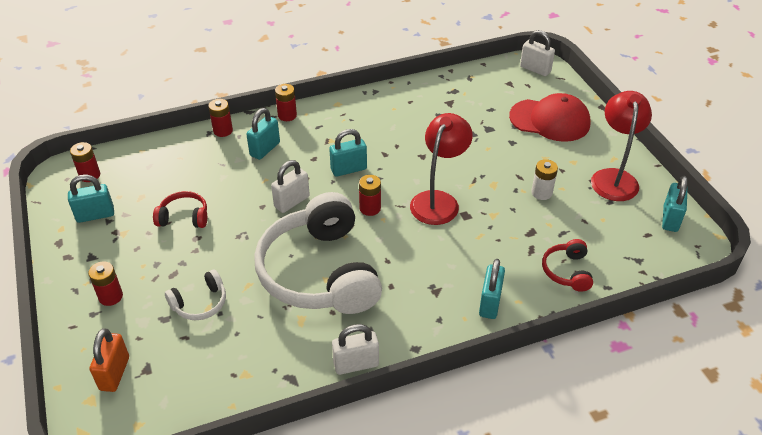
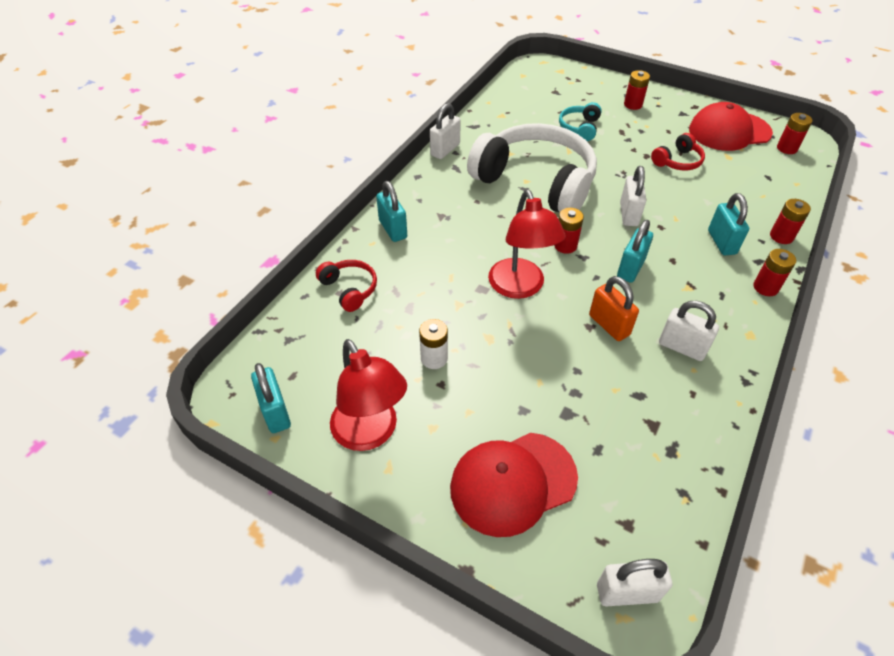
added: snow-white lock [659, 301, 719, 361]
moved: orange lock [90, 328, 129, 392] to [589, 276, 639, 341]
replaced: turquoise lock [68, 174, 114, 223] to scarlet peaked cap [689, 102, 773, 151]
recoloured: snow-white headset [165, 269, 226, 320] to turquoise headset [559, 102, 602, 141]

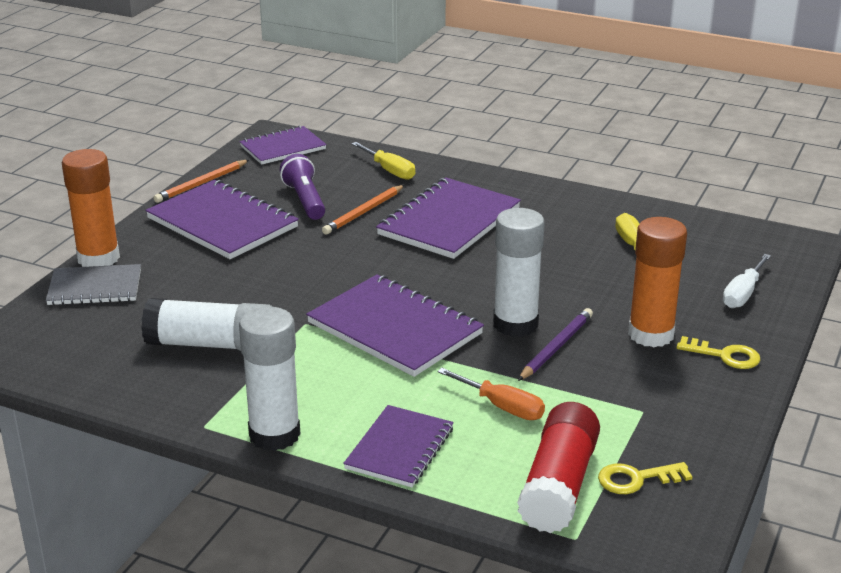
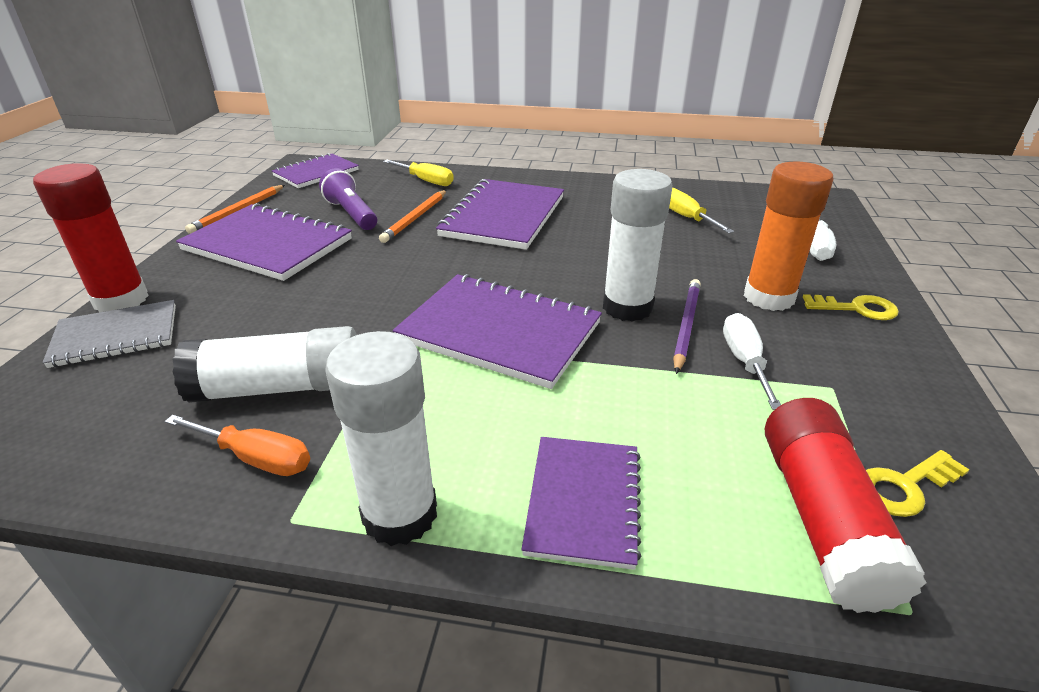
added: snow-white screwdriver [723, 313, 781, 410]
moved: orange screwdriver [437, 368, 545, 420] to [165, 415, 310, 476]
recoloured: orange stick of glue [62, 149, 120, 267] to scarlet stick of glue [33, 163, 149, 313]

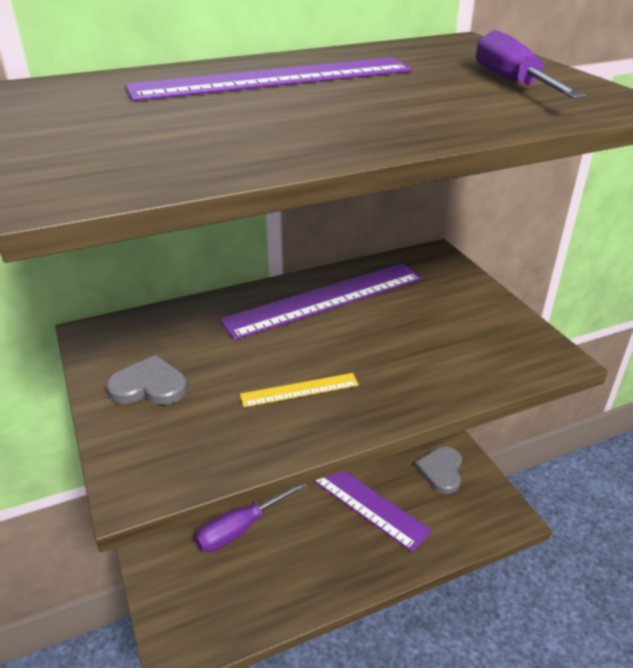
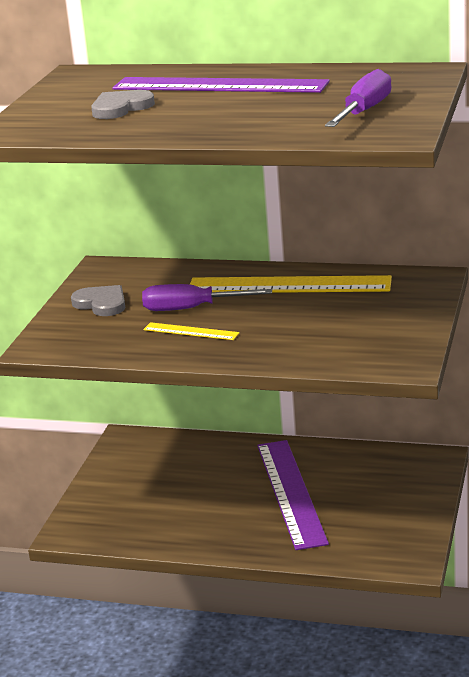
moved: violet screwdriver [195, 484, 307, 552] to [142, 284, 272, 311]; gray love heart [415, 447, 462, 494] to [91, 90, 155, 119]
recoloured: violet ruler [219, 263, 422, 340] to yellow ruler [190, 275, 392, 293]

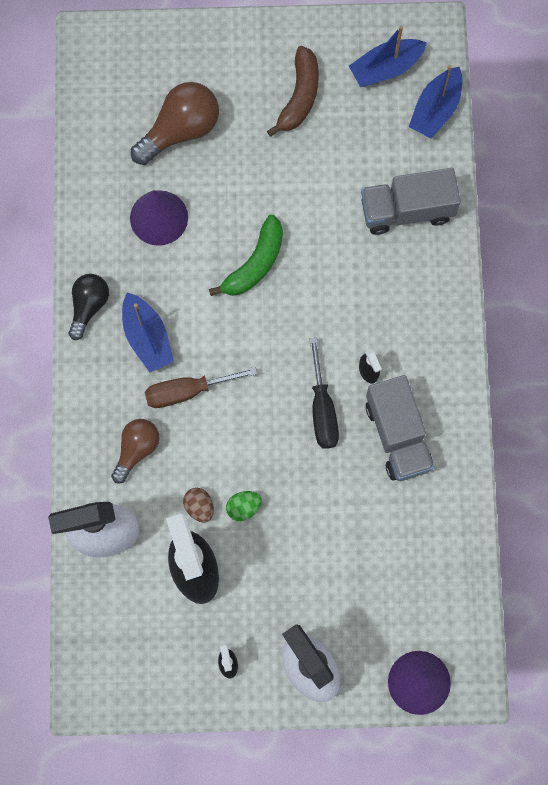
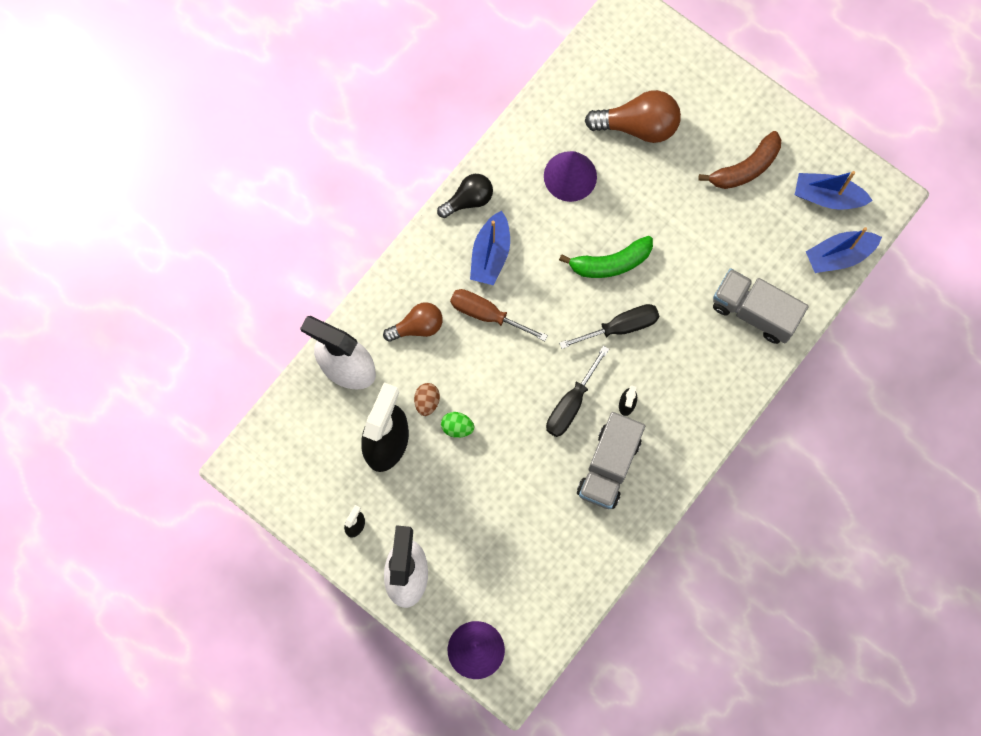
added: jet-black screwdriver [559, 304, 659, 349]

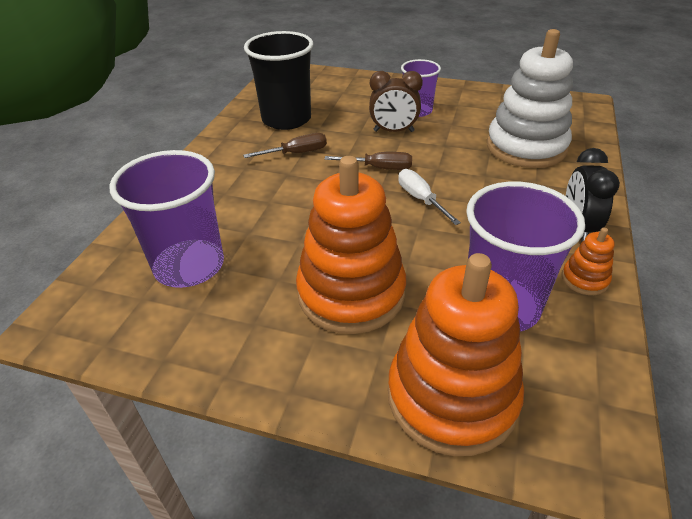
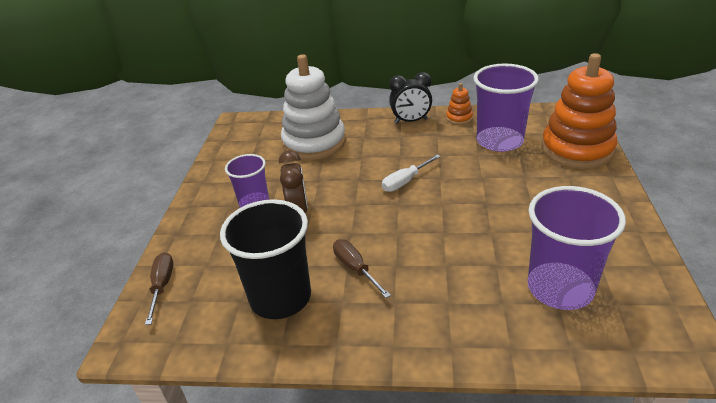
removed: orange stacking rings [296, 156, 406, 334]
moved: russet screwdriver [324, 152, 412, 170] to [145, 253, 173, 325]

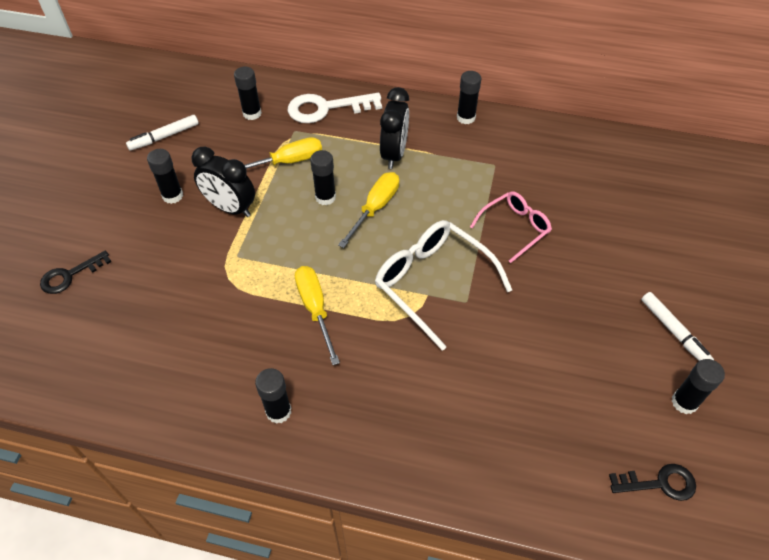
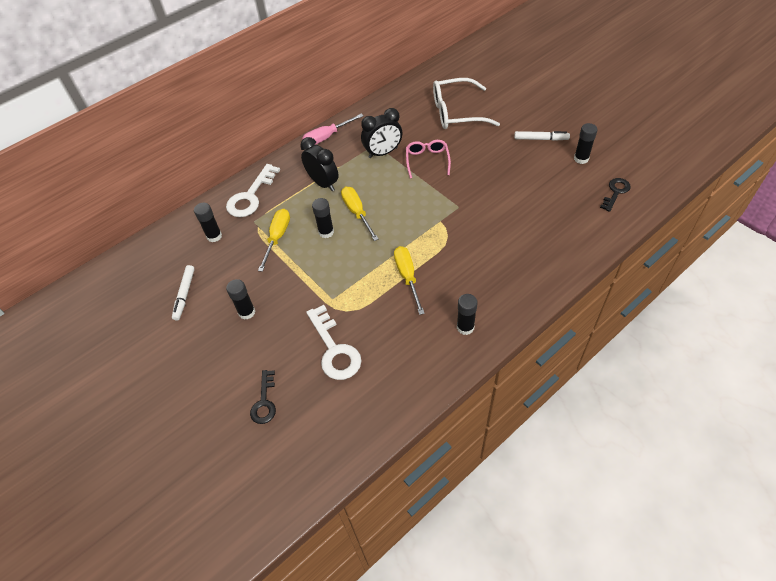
added: snow-white door key [306, 305, 361, 380]
moved: jet-black bedside clock [191, 147, 255, 217] to [361, 108, 402, 158]; snow-white eyeglasses [375, 220, 512, 351] to [433, 78, 500, 129]
replaced: jet-black stick of glue [457, 71, 481, 124] to rosy screwdriver [302, 114, 364, 145]
turned: yellow screwdriver [295, 266, 340, 365] = [394, 246, 425, 315] 60 degrees clockwise

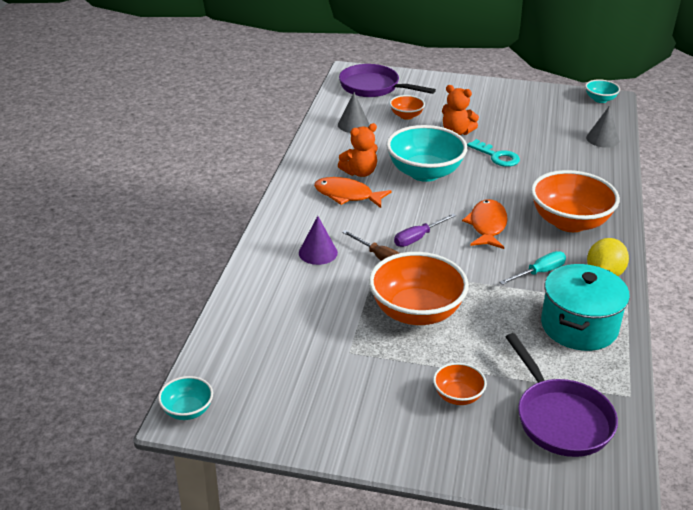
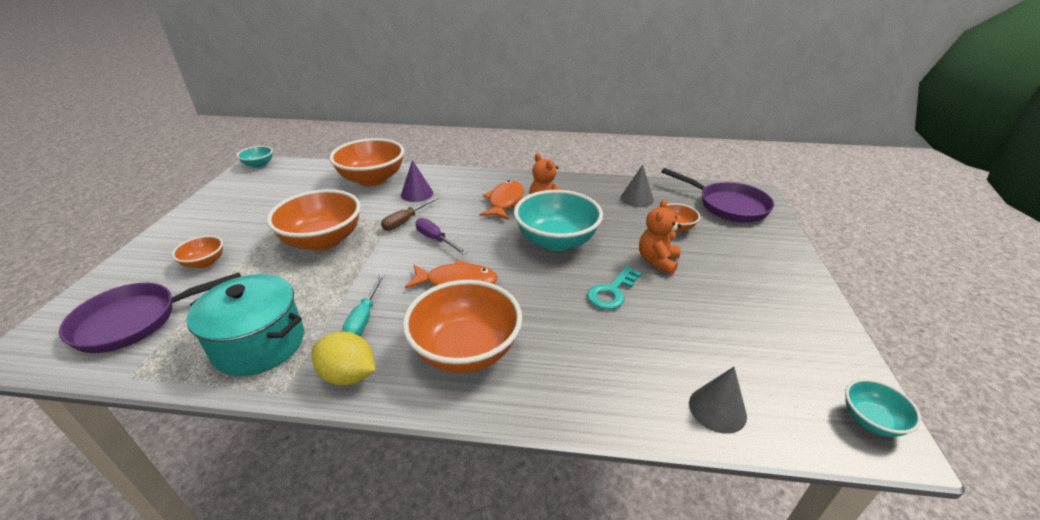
added: orange serving bowl [329, 138, 404, 186]
turned: violet skillet [339, 64, 436, 97] = [661, 168, 774, 222] 105 degrees clockwise; turquoise screwdriver [500, 251, 566, 285] = [342, 274, 385, 336] 45 degrees clockwise

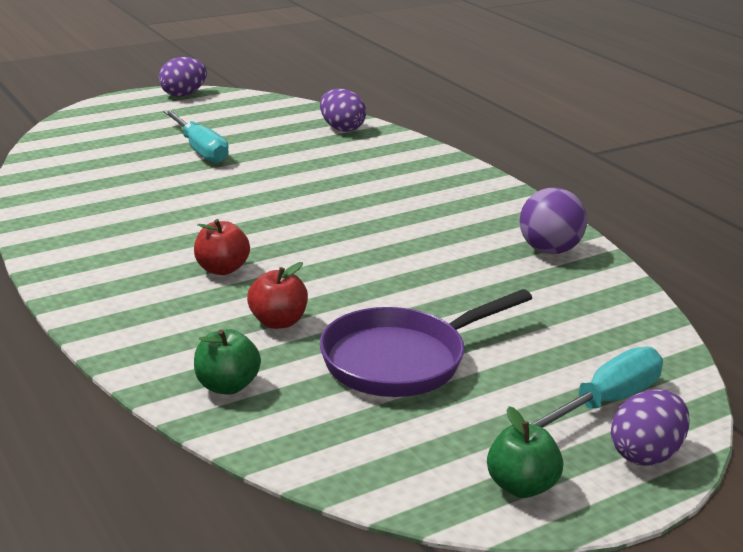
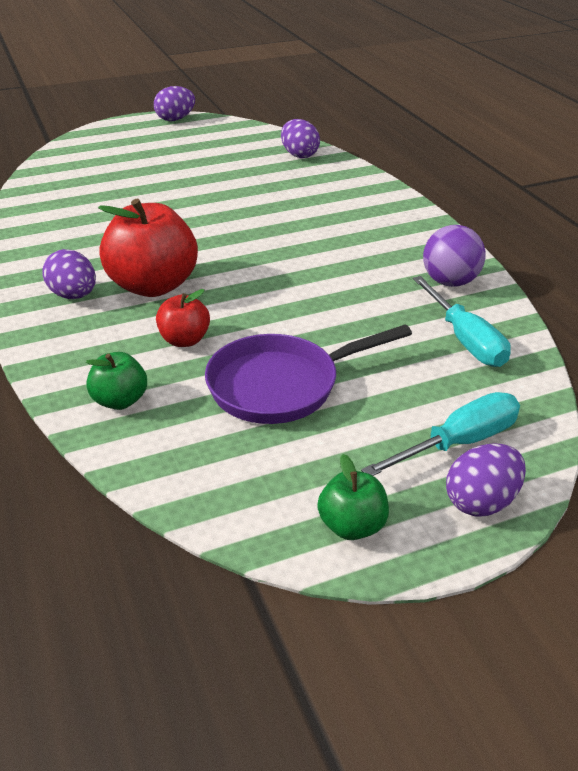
added: violet egg shape [42, 249, 96, 299]
moved: turquoise screwdriver [163, 110, 229, 163] to [413, 276, 511, 367]
resized: scarlet apple [194, 219, 250, 275] = [98, 198, 198, 297] x1.94

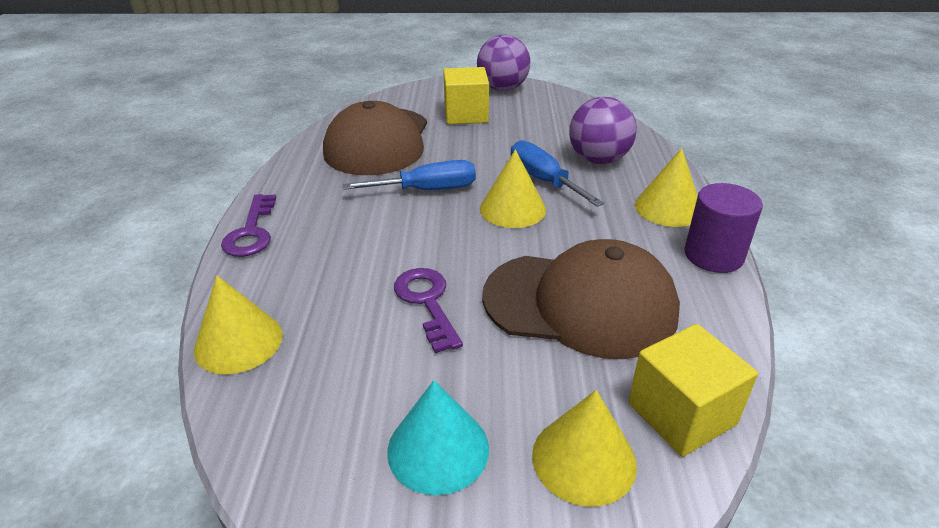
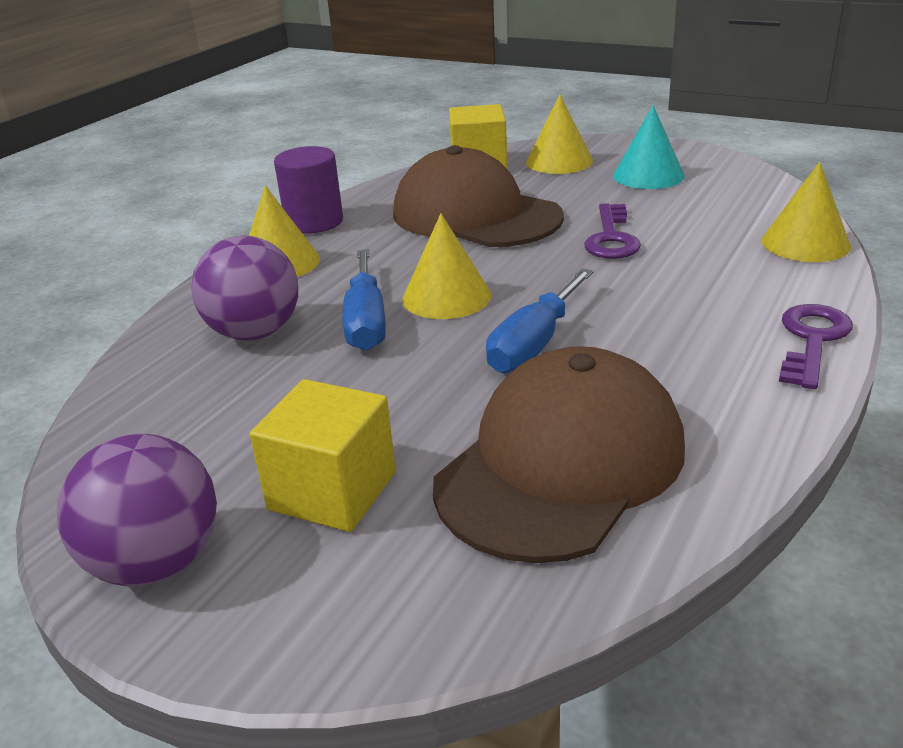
turned: royal blue screwdriver [343, 160, 476, 190] = [486, 268, 594, 373] 75 degrees counterclockwise

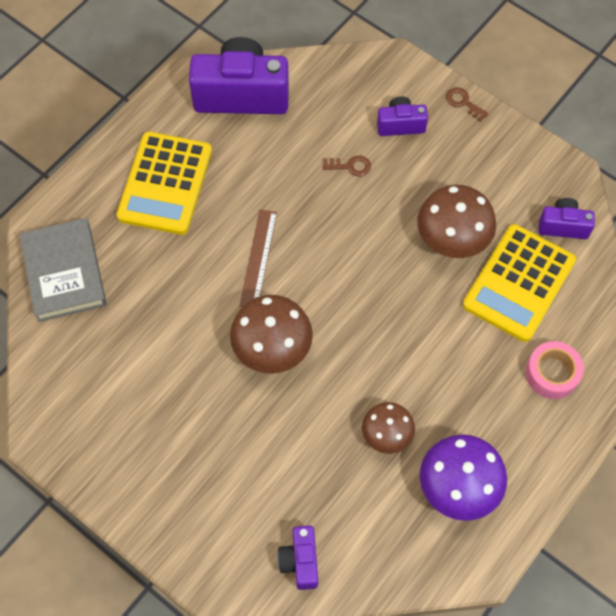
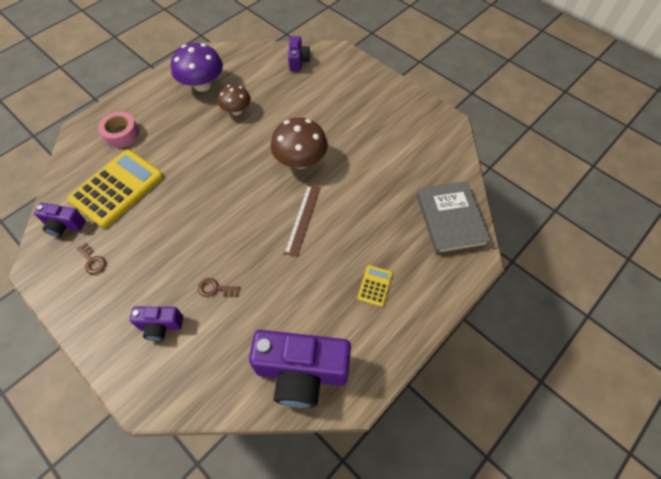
removed: russet toadstool [417, 185, 496, 258]
moved: russet door key [446, 87, 489, 121] to [77, 242, 106, 274]
resized: yellow pocket calculator [116, 132, 212, 235] = [357, 265, 393, 307] x0.44

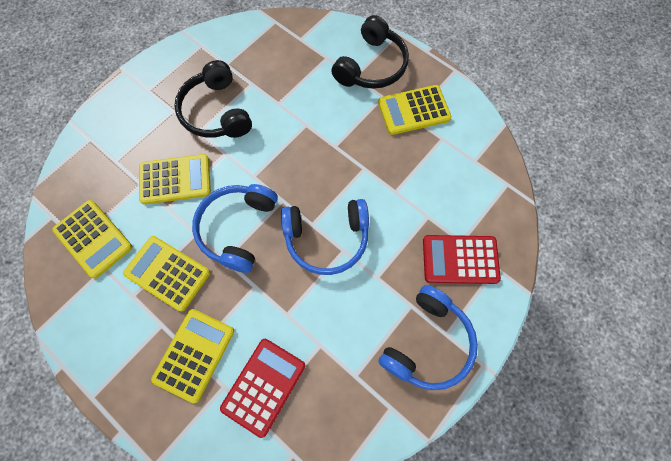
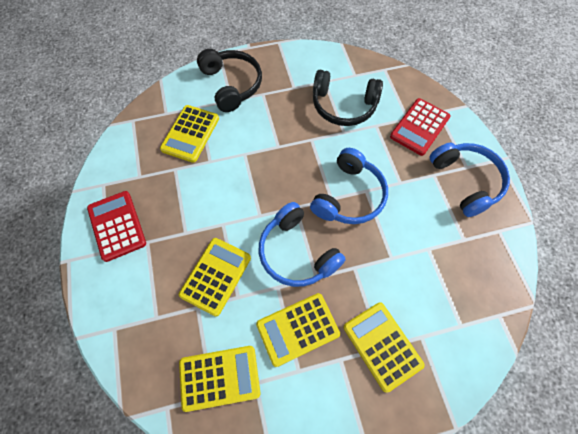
moved: jet-black headset [174, 60, 252, 138] to [313, 70, 383, 126]; scarlet pocket calculator [220, 339, 305, 438] to [87, 191, 146, 262]; yellow pocket calculator [378, 85, 452, 135] to [160, 105, 219, 163]

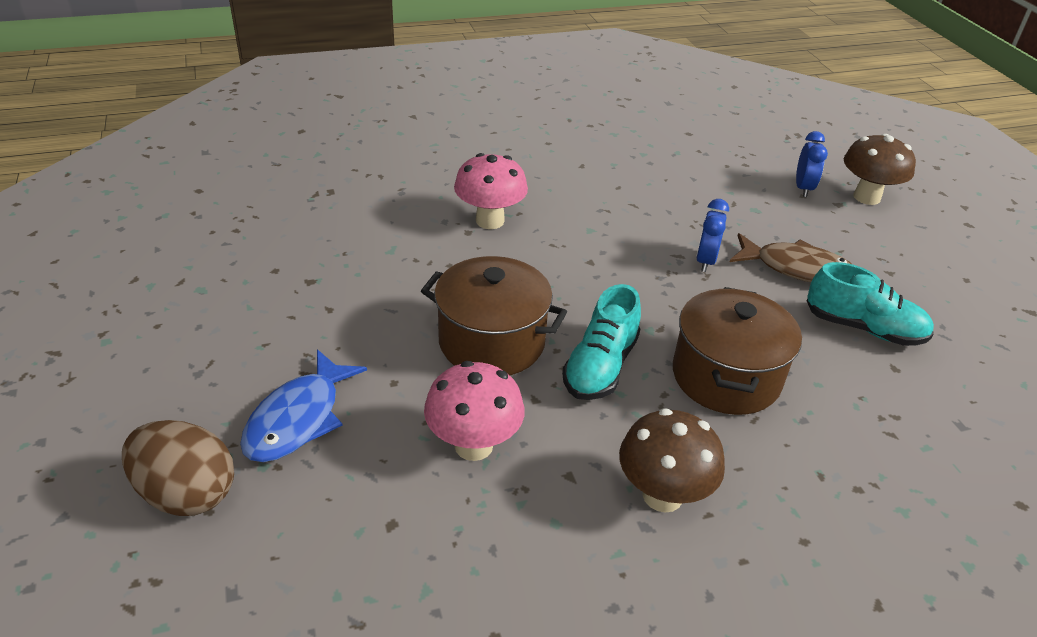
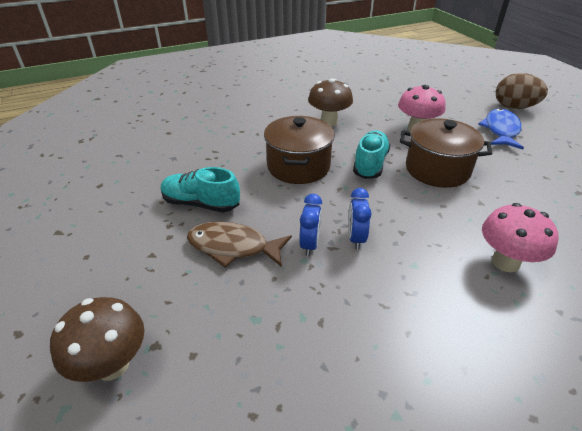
moved: royal blue bedside clock [796, 131, 828, 197] to [348, 188, 372, 250]

